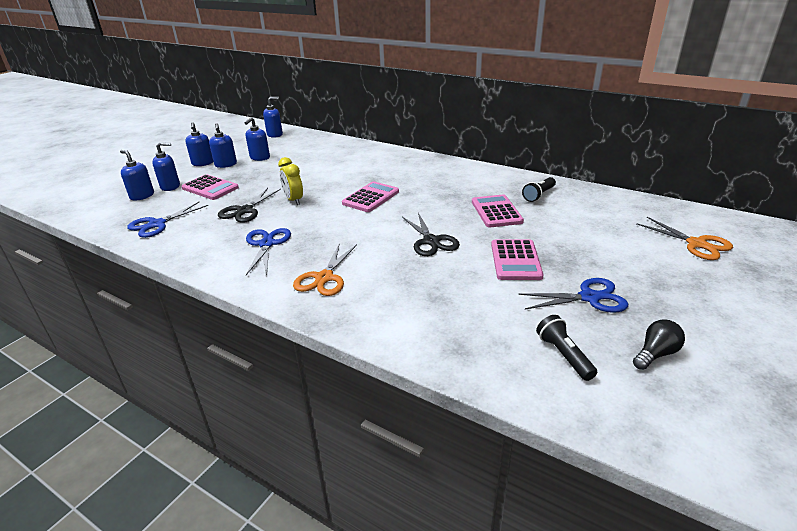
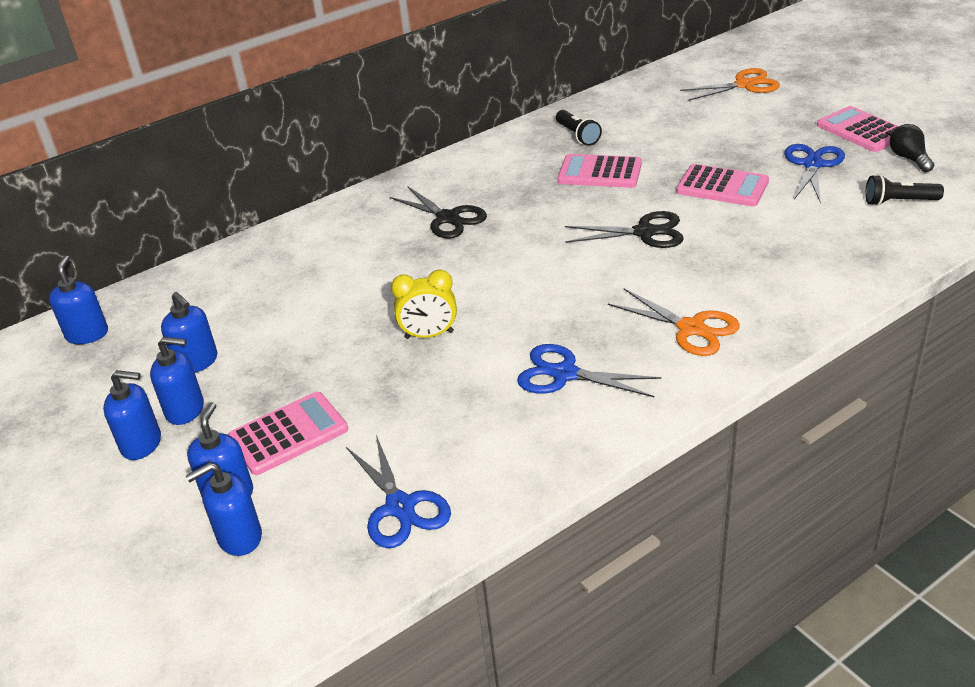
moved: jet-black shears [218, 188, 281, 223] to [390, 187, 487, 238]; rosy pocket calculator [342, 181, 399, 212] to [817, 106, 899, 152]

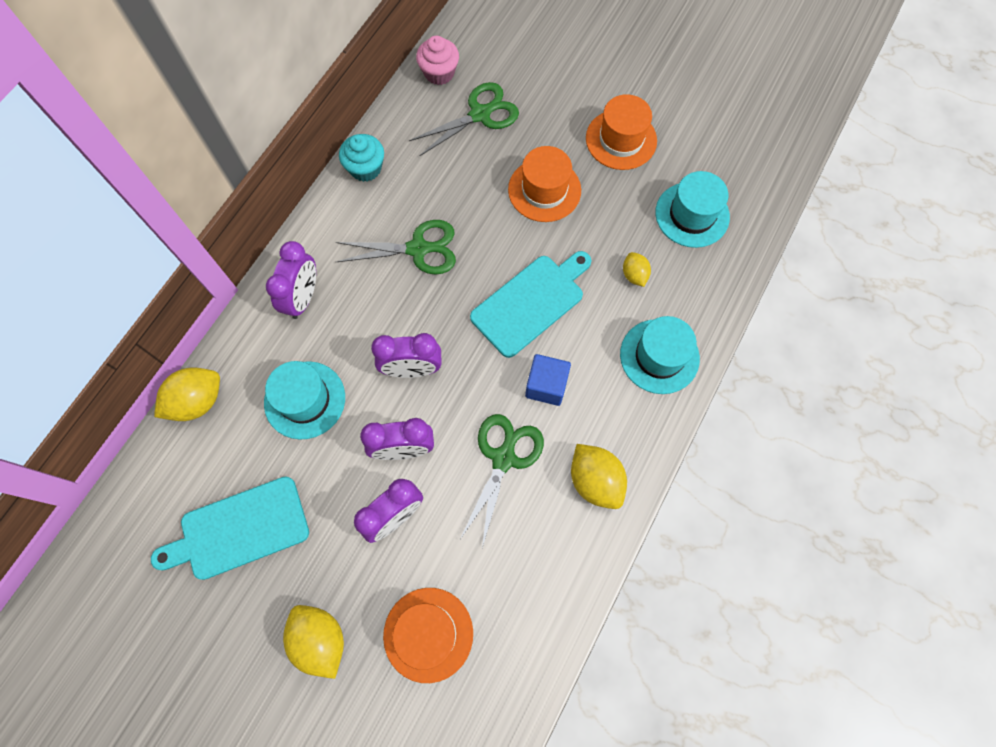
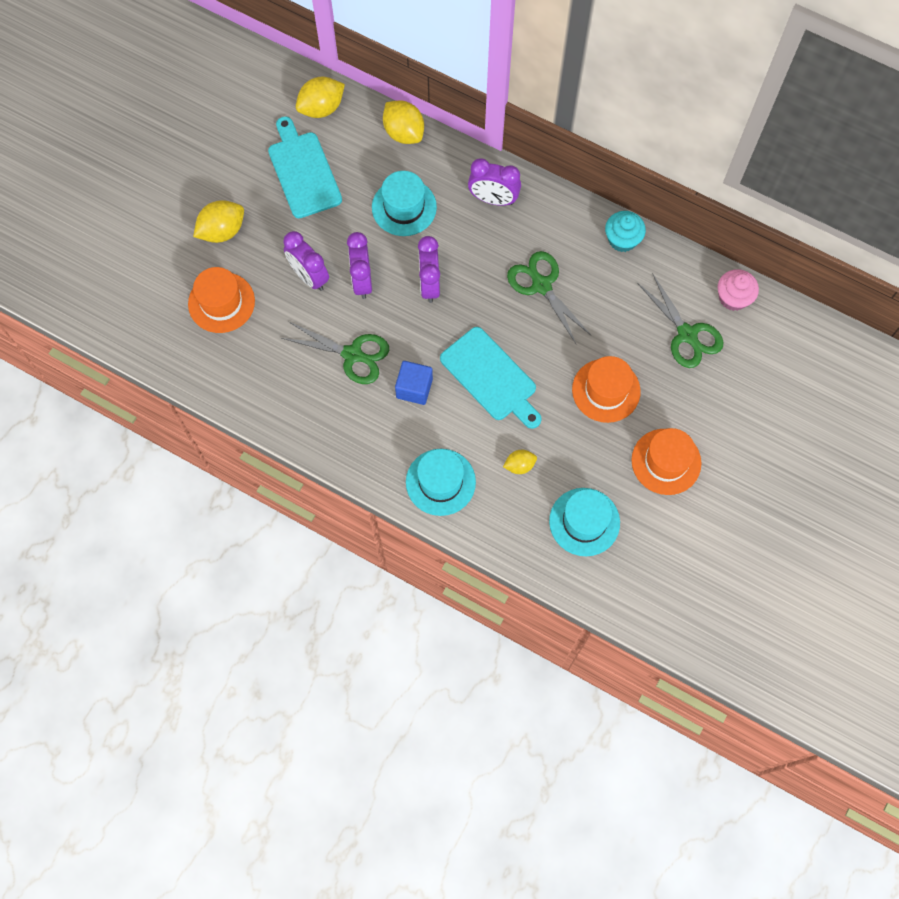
moved: yellow citrus fruit [571, 444, 627, 509] to [296, 77, 345, 118]
turned: leaf-green shears [336, 220, 456, 275] = [507, 251, 592, 344] 150 degrees clockwise

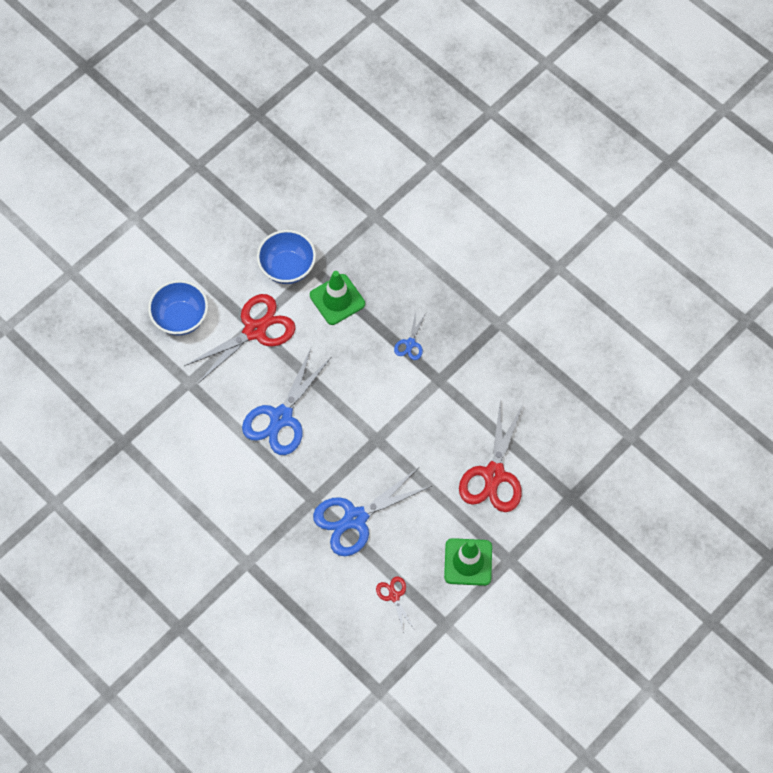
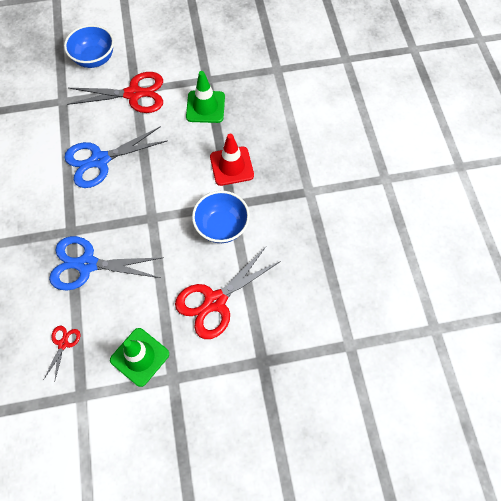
moved: royal blue serving bowl [257, 230, 316, 284] to [192, 191, 250, 243]
replaced: royal blue shears [394, 311, 426, 360] to scarlet traffic cone [210, 134, 254, 186]

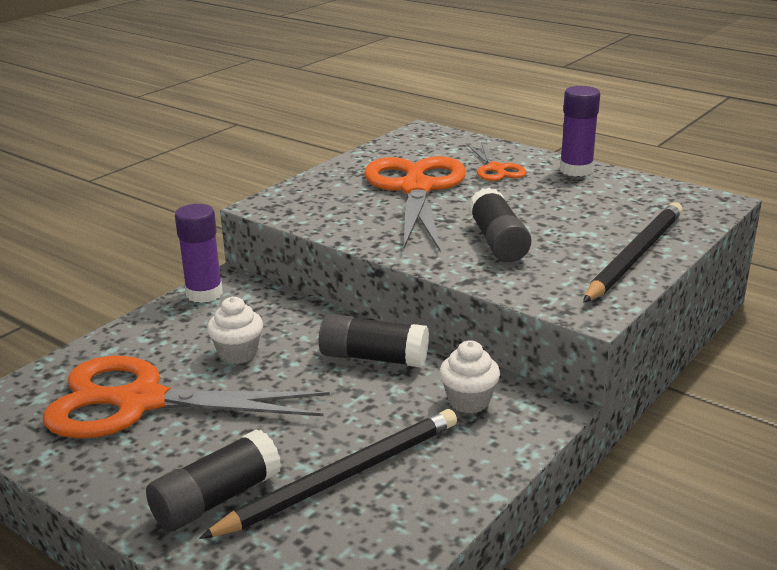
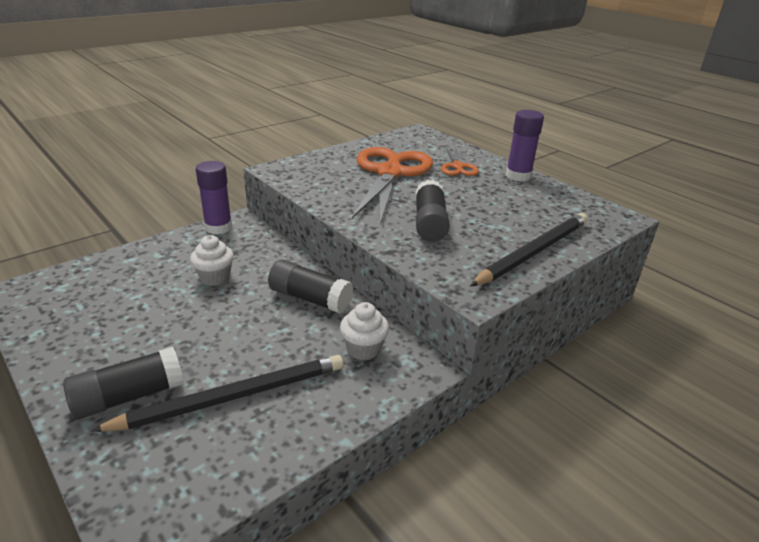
removed: orange shears [43, 356, 330, 438]

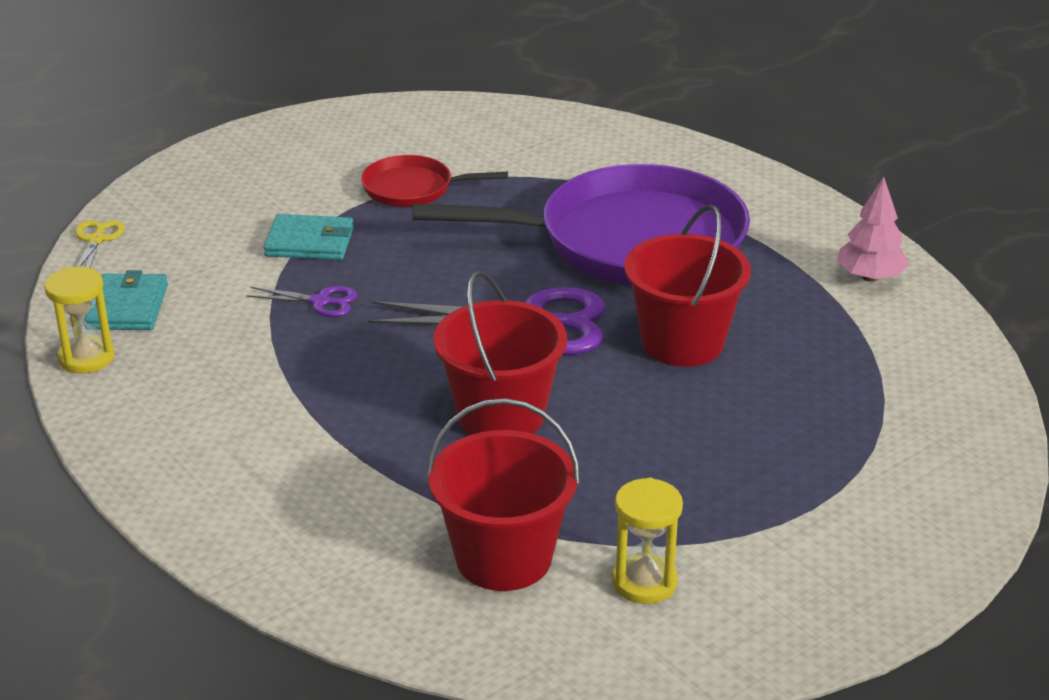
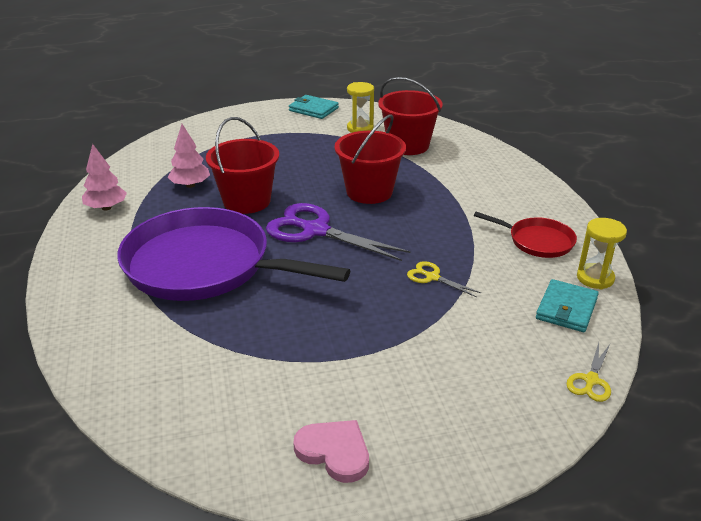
added: rosy tree [168, 124, 210, 188]; rosy love heart [293, 420, 369, 483]
moved: turquoise card wallet [264, 214, 354, 260] to [289, 95, 339, 119]; scarlet skillet [361, 155, 508, 207] to [474, 212, 577, 258]
recoloured: violet shears [246, 286, 357, 317] to yellow shears [407, 261, 481, 297]

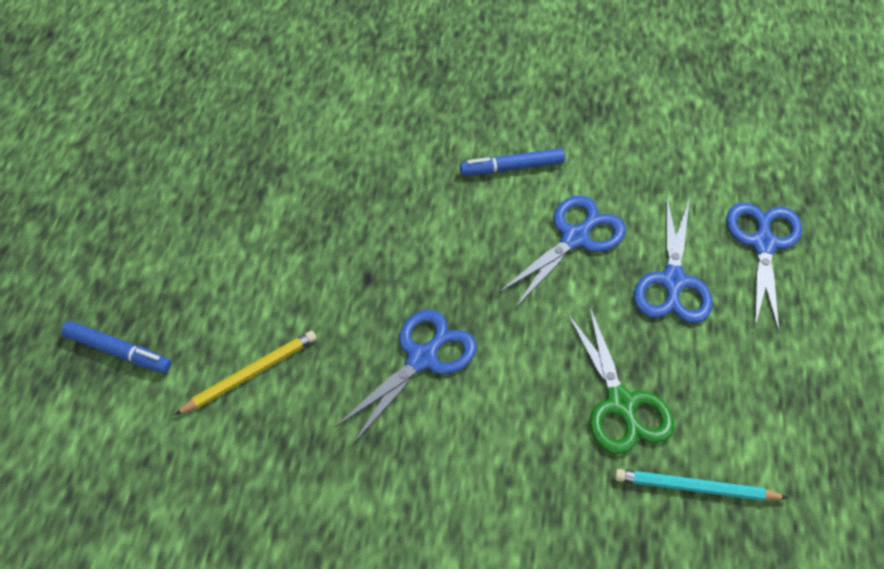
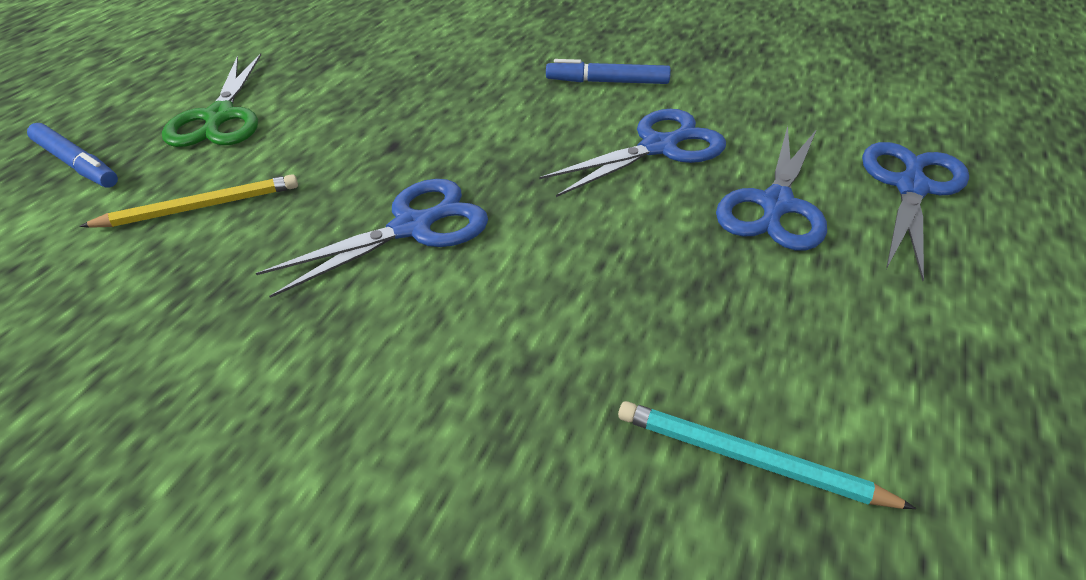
moved: leaf-green shears [567, 305, 674, 454] to [162, 53, 261, 147]

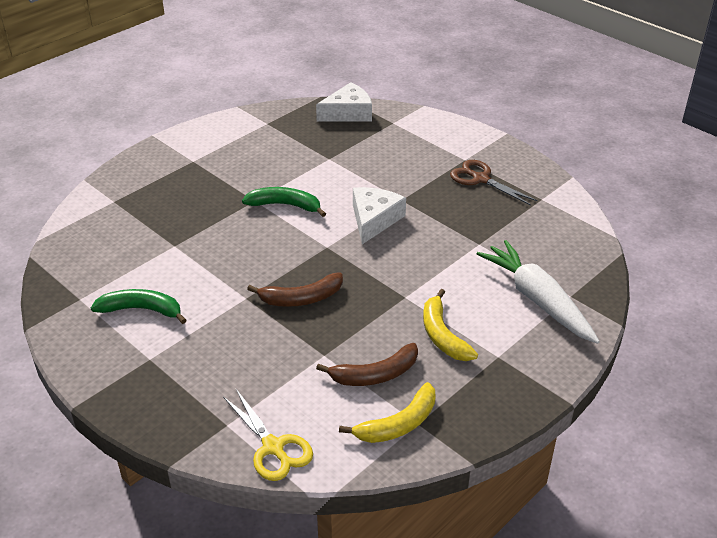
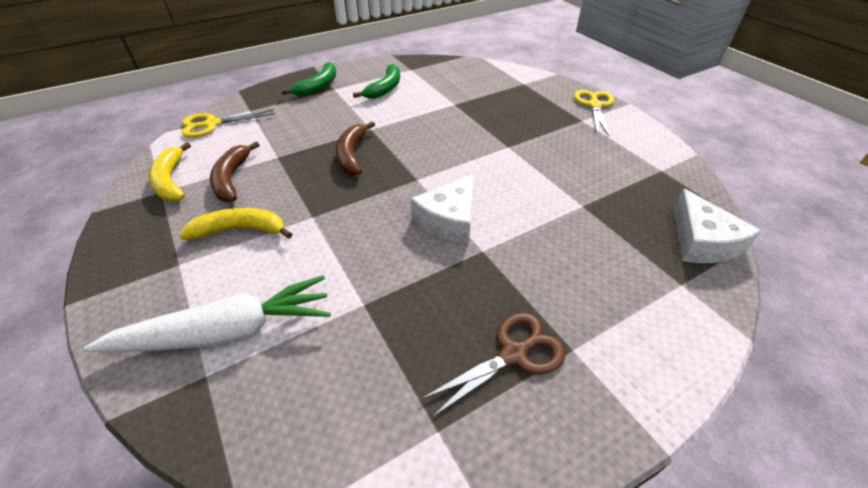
added: yellow shears [574, 90, 614, 136]
moved: leaf-green banana [242, 187, 326, 217] to [281, 62, 336, 96]
turned: snow-white piece of cheese [353, 187, 406, 244] = [411, 174, 475, 244] 90 degrees clockwise

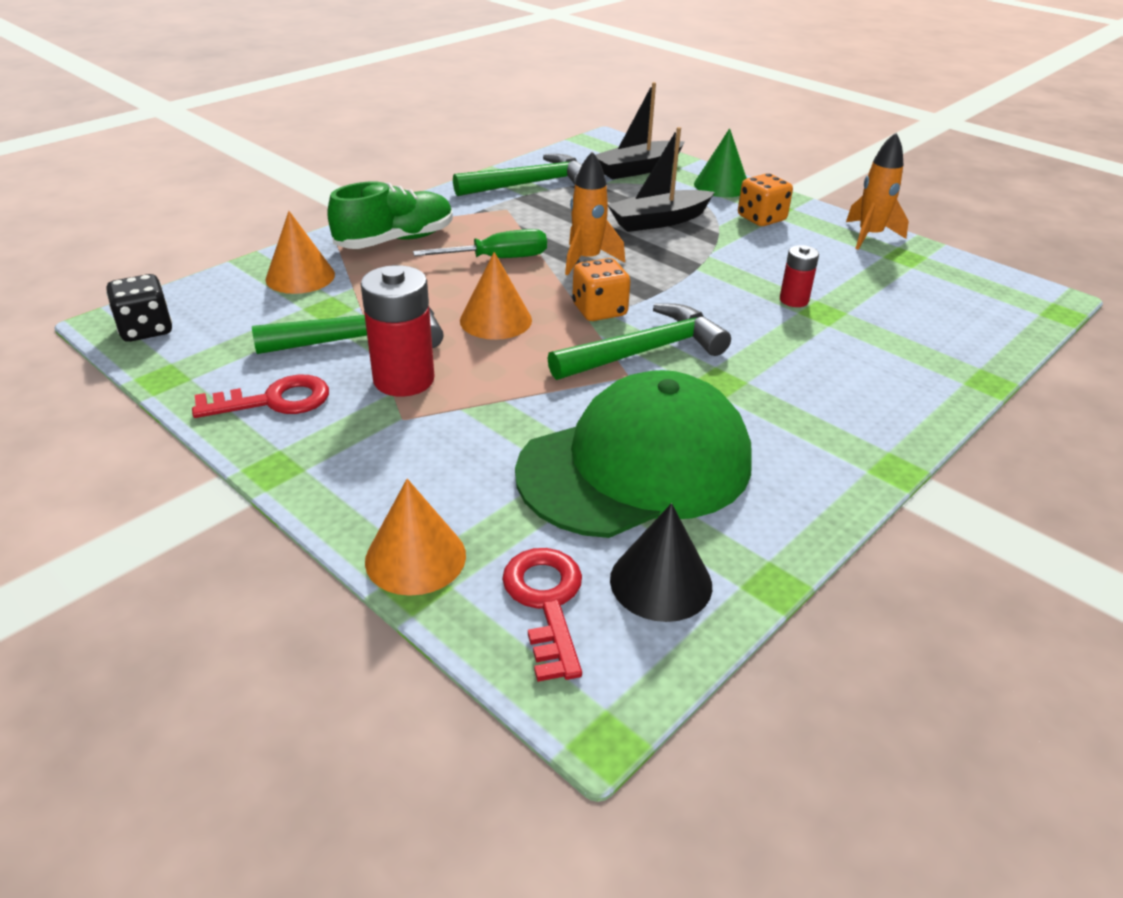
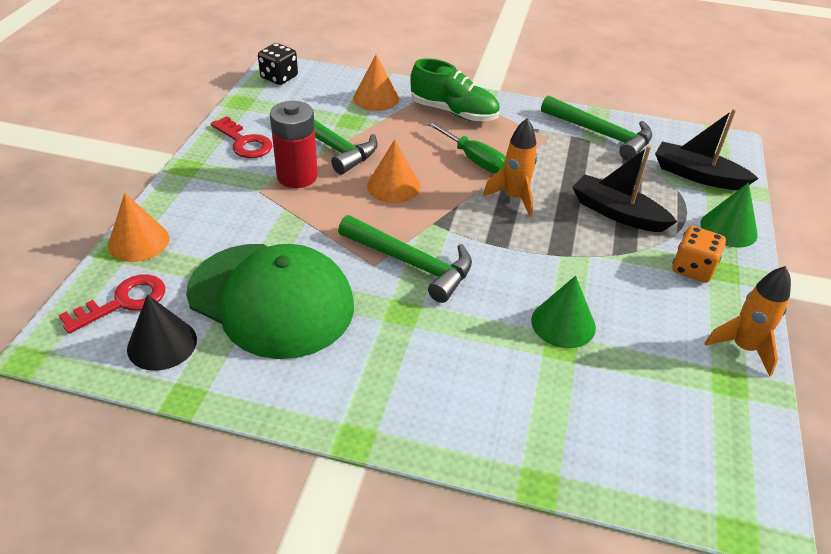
removed: orange game die [572, 258, 630, 321]
replaced: scarlet power cell [780, 245, 819, 307] to leaf-green cone [531, 276, 596, 348]

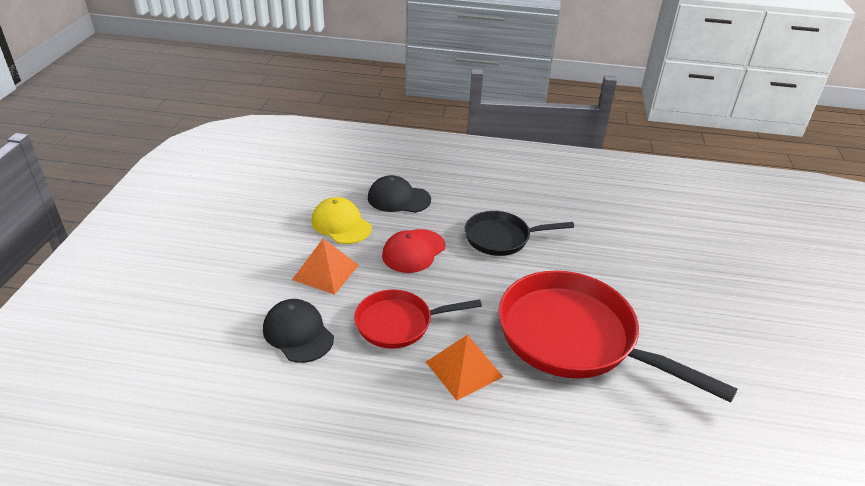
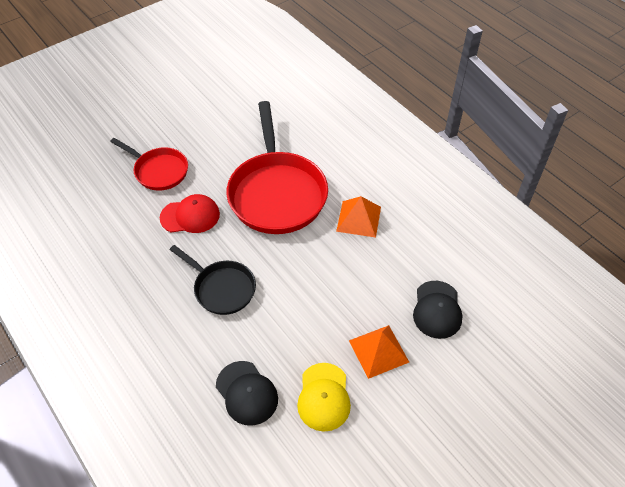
moved: scarlet skillet [354, 289, 482, 349] to [110, 138, 188, 191]; scarlet peaked cap [382, 229, 445, 273] to [160, 194, 220, 233]

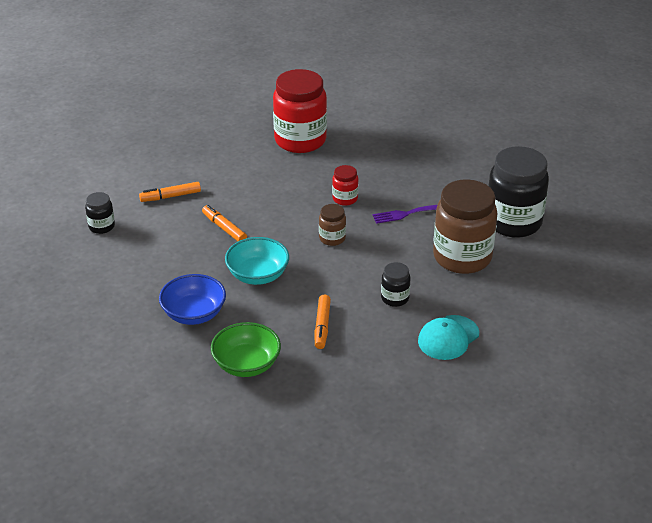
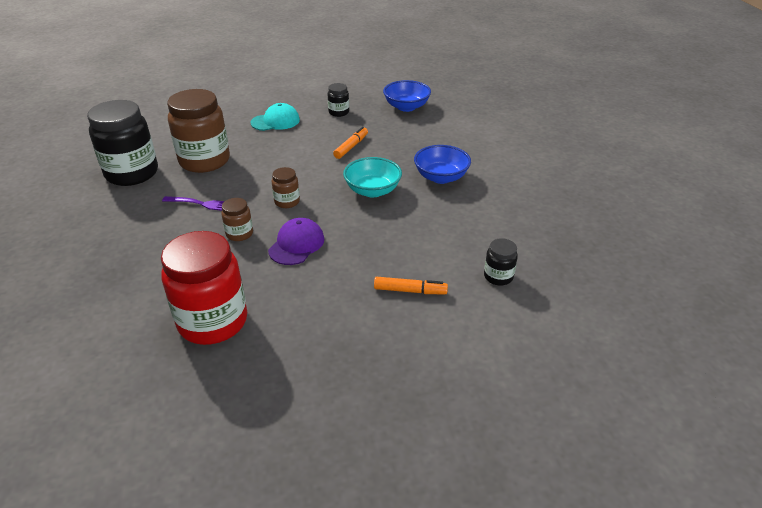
removed: orange marker pen [202, 205, 247, 241]; leaf-green serving bowl [211, 322, 281, 377]
added: violet peaked cap [268, 218, 324, 265]; royal blue serving bowl [383, 80, 431, 112]
moved: jet-black preserve jar [381, 262, 411, 307] to [327, 83, 349, 117]
recoloured: scarlet preserve jar [332, 165, 358, 206] to russet preserve jar [221, 198, 253, 241]

